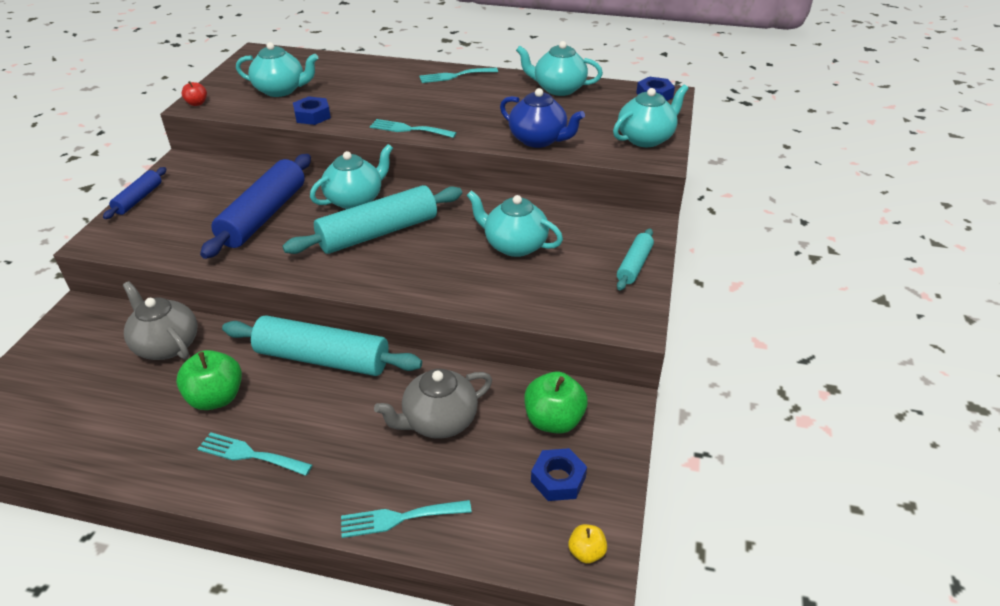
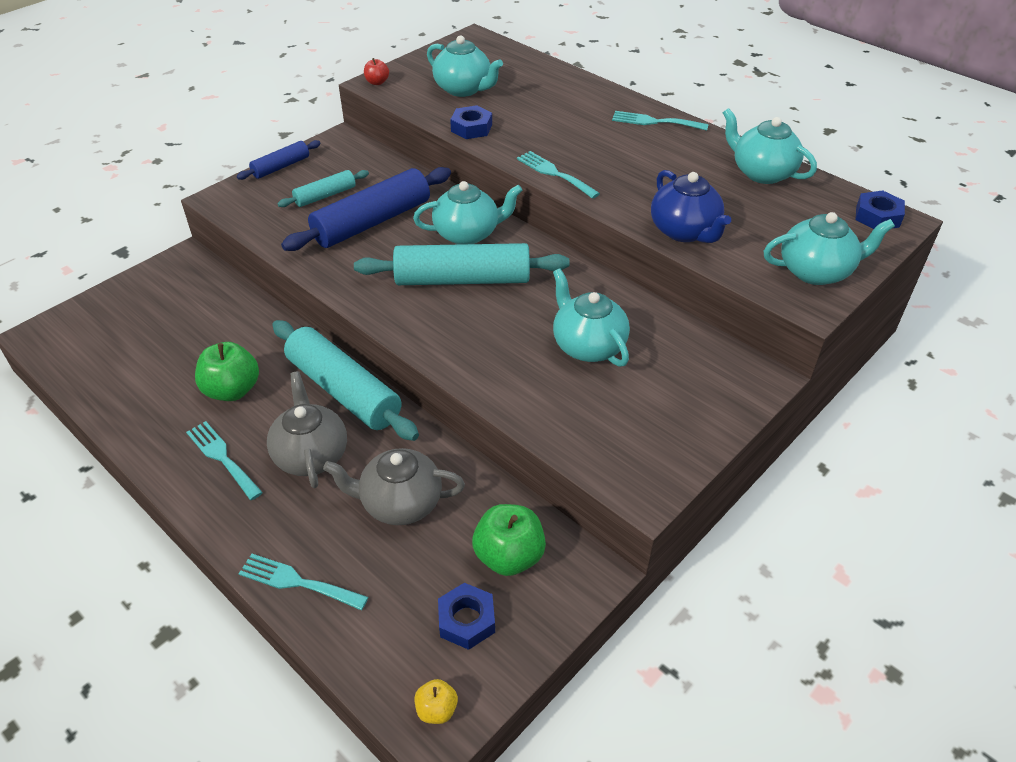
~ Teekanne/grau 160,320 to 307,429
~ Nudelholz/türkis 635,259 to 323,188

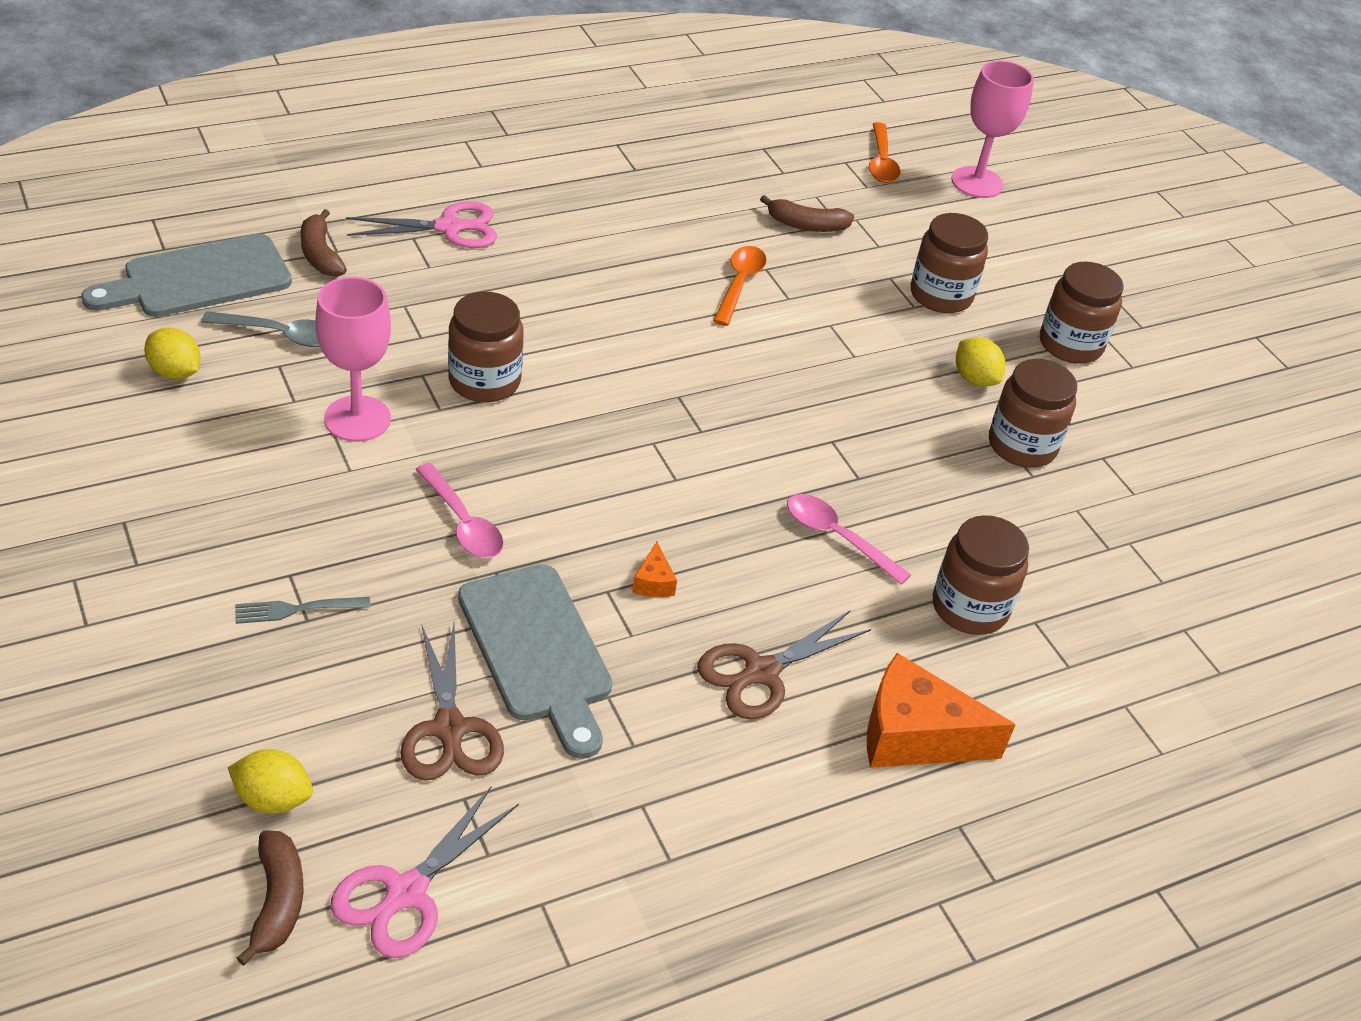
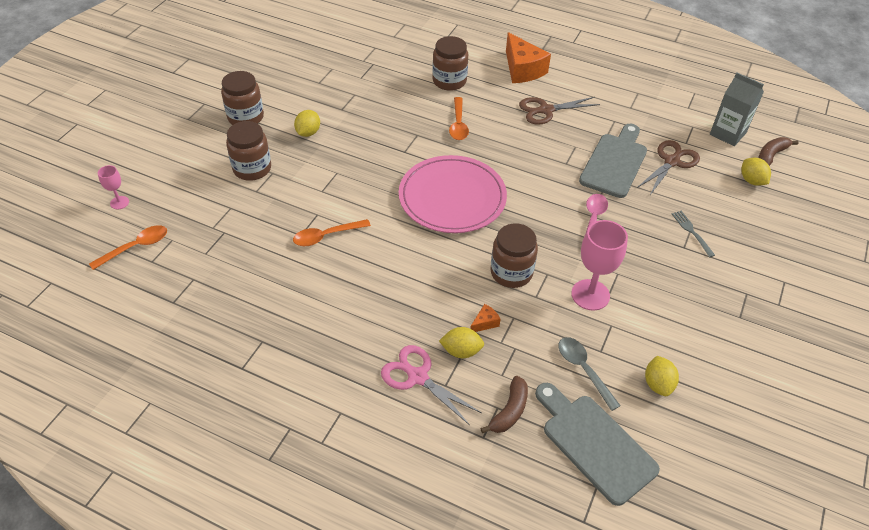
- Banane/braun 807,213
- Einmachglas/braun 1033,413
+ Teller/rosa 453,194
+ Zitrone/gelb 461,342
~ Käse/orange 654,569 to 485,318
~ Schere/rosa 424,872 to Getränkekarton/grau 737,109
~ Löffel/rosa 849,539 to Löffel/orange 459,118
~ Schneidebrett/grau 186,275 = 597,444 150 degrees counterclockwise
~ Gabel/grau 303,610 = 693,234 150 degrees counterclockwise
~ Schere/braun 784,665 = 559,111 150 degrees clockwise
~ Kelch/rosa 993,129 = 113,187 x0.52

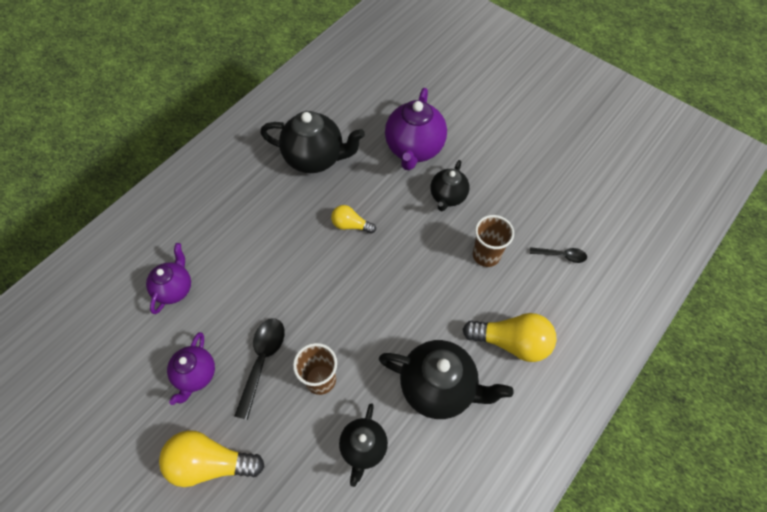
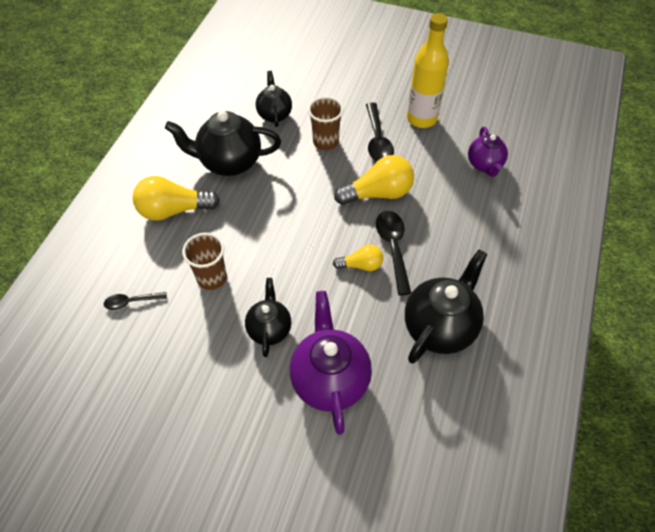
+ Löffel/schwarz 393,253
~ Glühbirne/gelb 212,458 to 374,180
~ Teekanne/lila 191,368 to Flasche/gelb 428,70
~ Teekanne/schwarz 312,142 = 446,307 135 degrees clockwise

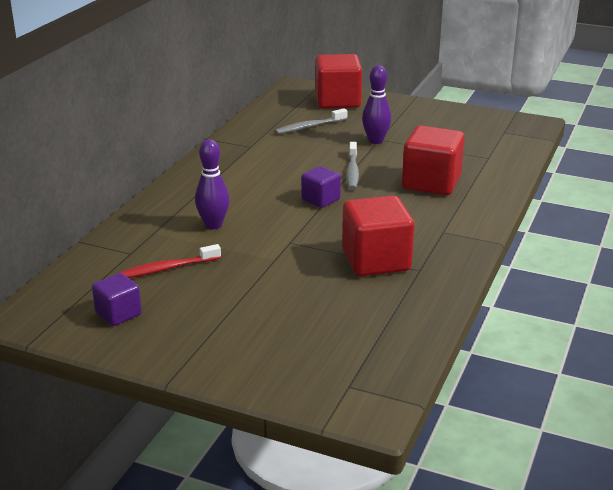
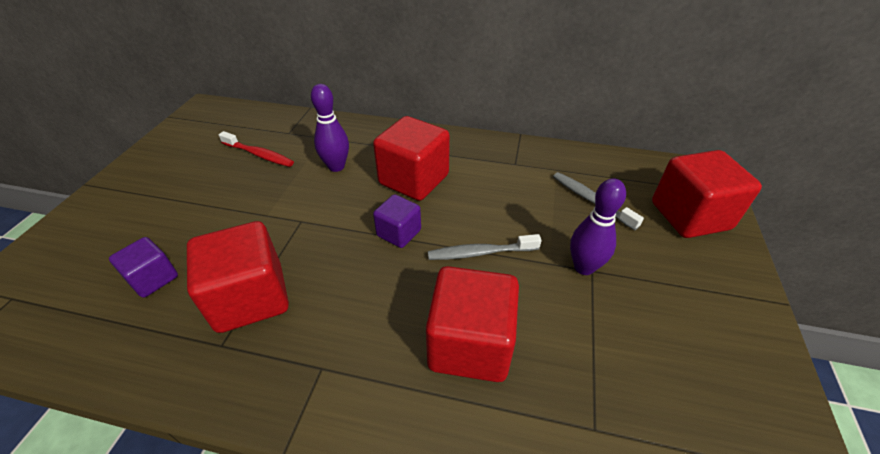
+ Kubus/rot 411,158
~ Kubus/lila 117,299 to 143,267
~ Zahnbürste/rot 170,261 = 256,149 150 degrees clockwise

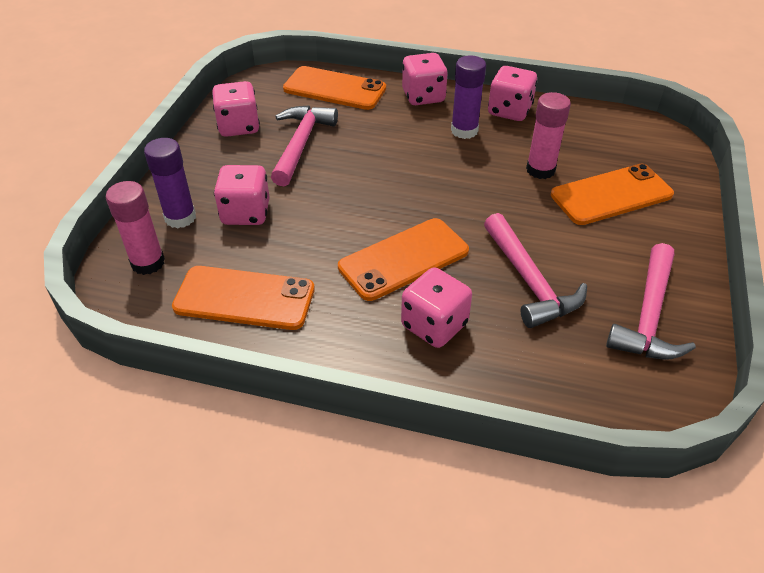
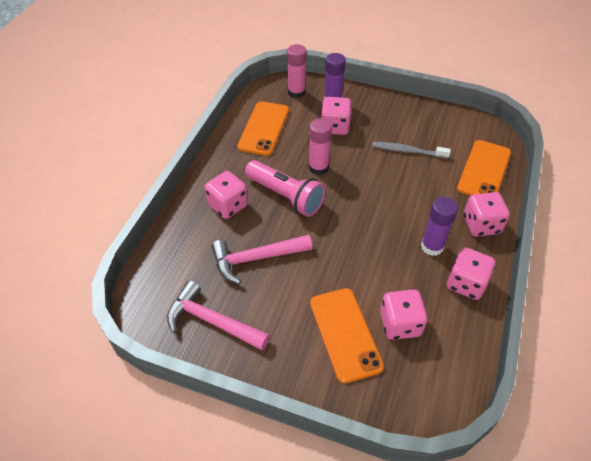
~ Spielwürfel/rosa 236,109 to 404,315
~ Klebestift/rosa 548,135 to 320,146
~ Hammer/rosa 304,145 to Zahnbürste/grau 411,150
~ Handy/orange 403,259 to Taschenlampe/rosa 285,188

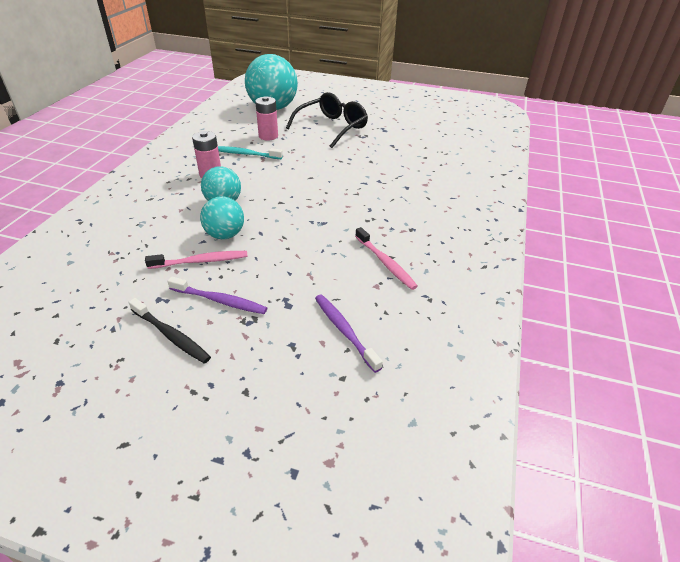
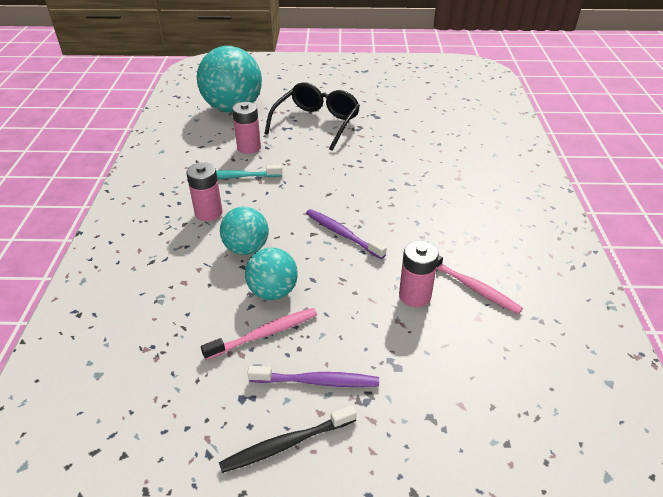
+ Batterie/rosa 419,273
~ Zahnbürste/lila 349,333 to 346,234
~ Zahnbürste/schwarz 170,331 = 288,439 135 degrees clockwise

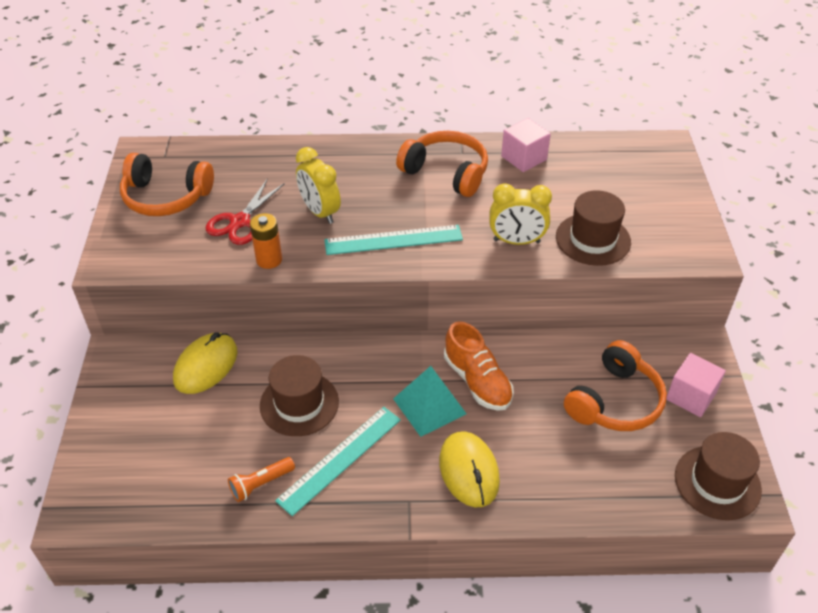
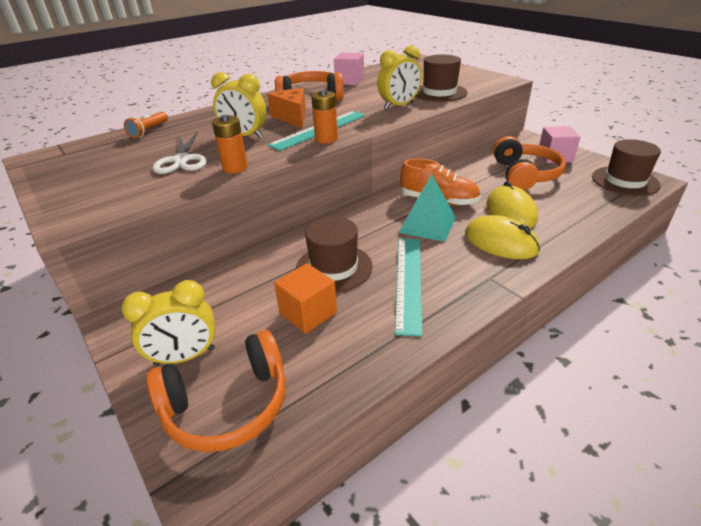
+ Wecker/gelb 169,323
+ Käse/orange 287,108
+ Kubus/orange 305,298
+ Batterie/orange 324,117
~ Kopfhörer/orange 167,184 to 216,391
~ Computermaus/gelb 205,363 to 512,204
~ Taschenlampe/orange 261,479 to 146,125
~ Schere/rot 245,211 to Schere/weiß 179,153

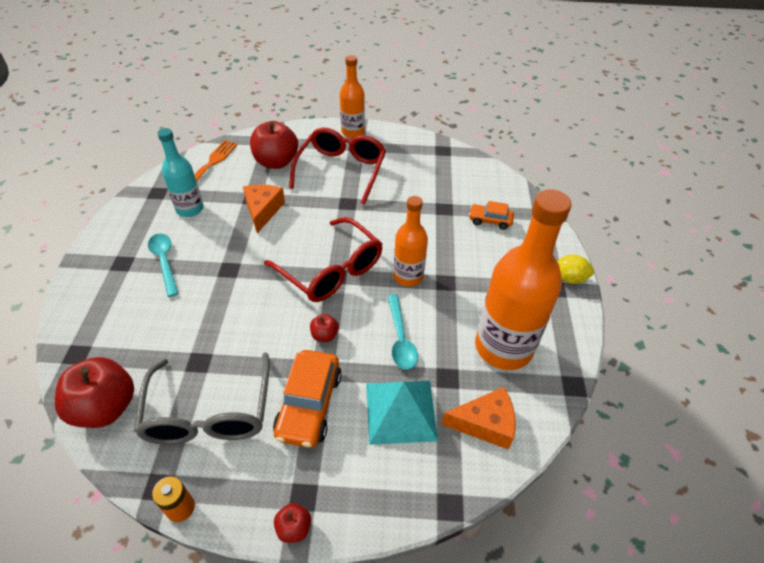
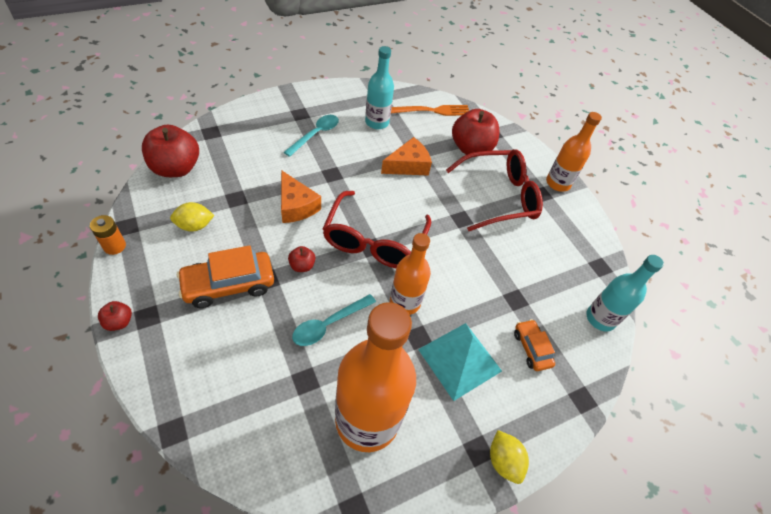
+ Flasche/türkis 625,293
~ Pyramide/türkis 402,413 to 460,362
~ Käse/orange 479,418 to 301,196
~ Brille/grau 202,398 to Zitrone/gelb 192,217

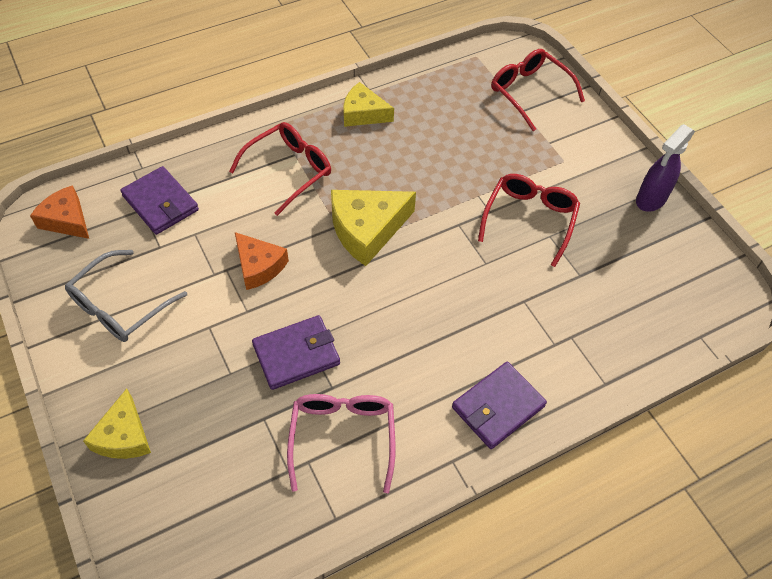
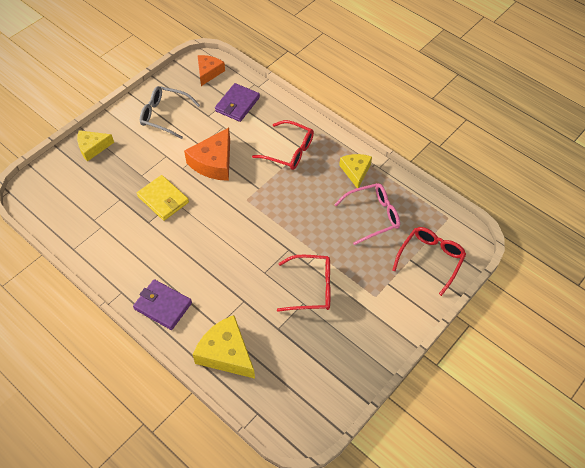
- Sprühflasche/lila 665,168
~ Brille/rosa 341,443 to 367,214
~ Käse/gelb 373,228 to 224,347
~ Geldbörse/lila 296,352 to Geldbörse/gelb 163,198
~ Käse/orange 262,261 = 207,154 x1.53

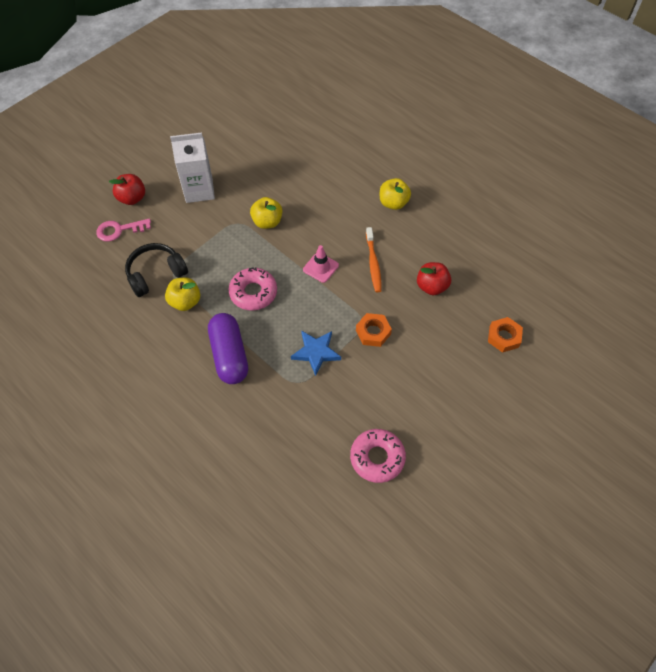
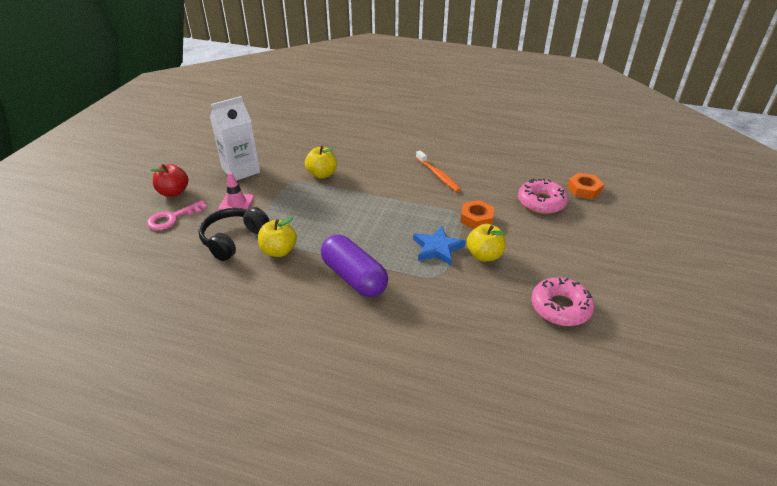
- Apfel/rot 434,278
~ Donut/rosa 252,289 to 543,196
~ Leitkegel/rosa 321,264 to 236,191
~ Apfel/gelb 395,194 to 486,242

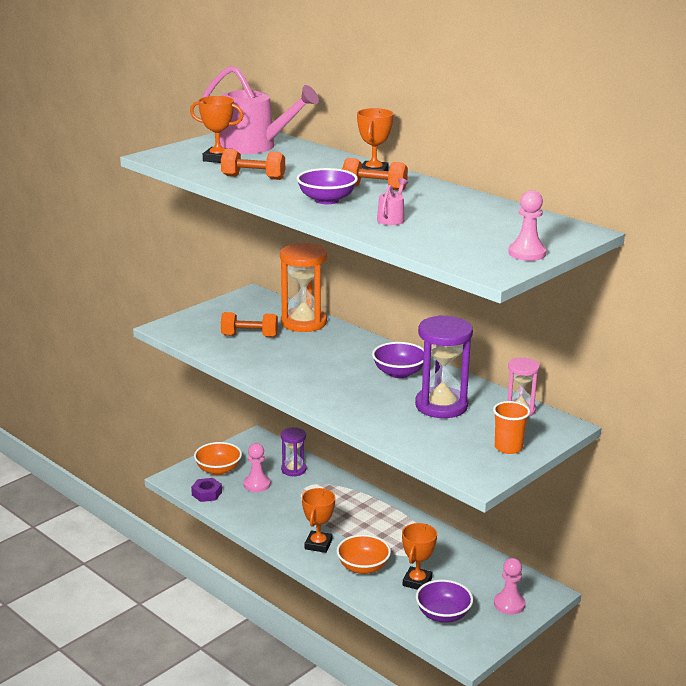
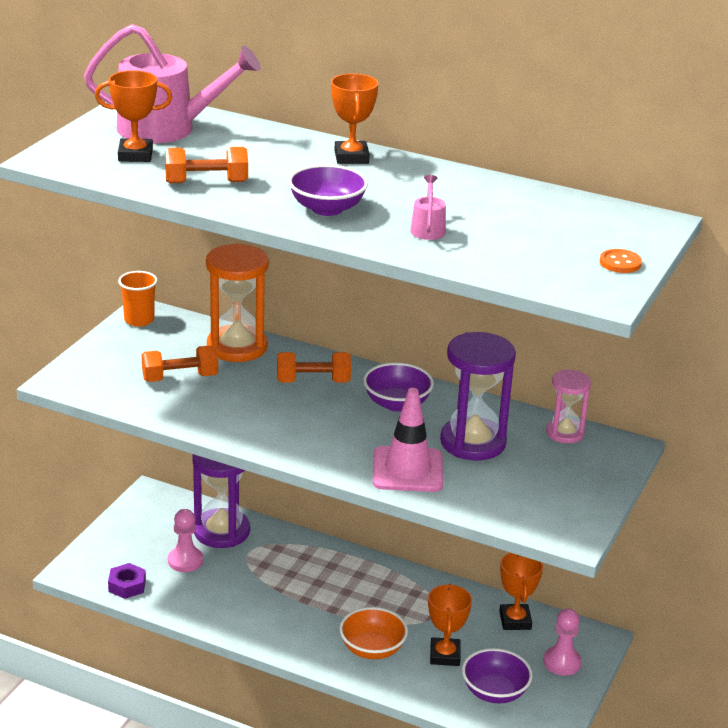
- Schüssel/orange 218,458
+ Leitkegel/rosa 408,440
~ Pokal/orange 318,520 to 521,591
~ Hantel/orange 375,174 to 314,367
~ Becher/orange 511,427 to 138,299
~ Bauer/rosa 527,225 to Knopf/orange 621,261
~ Sanduhr/lila 293,452 = 221,501 x1.71

